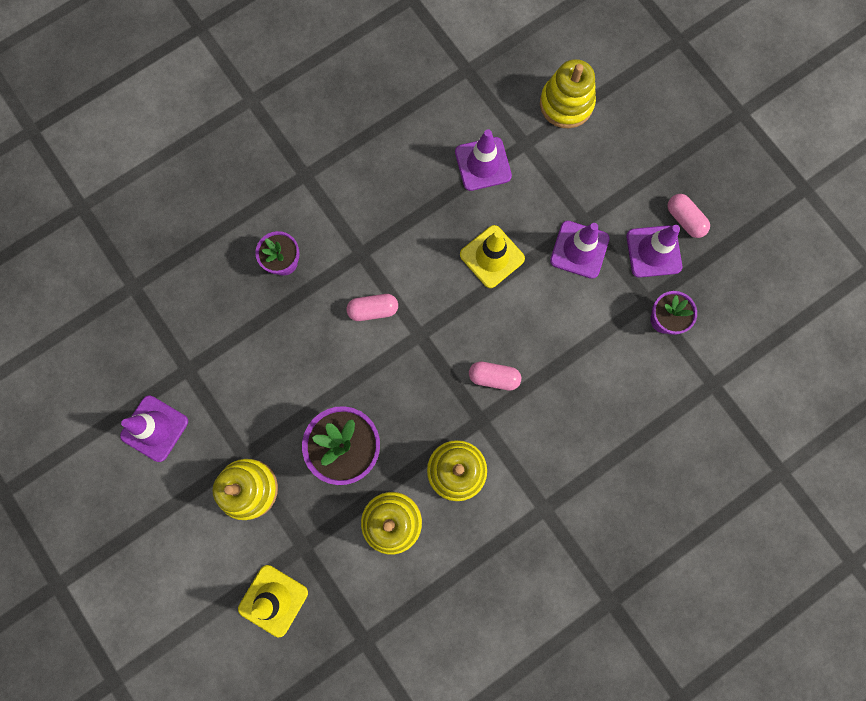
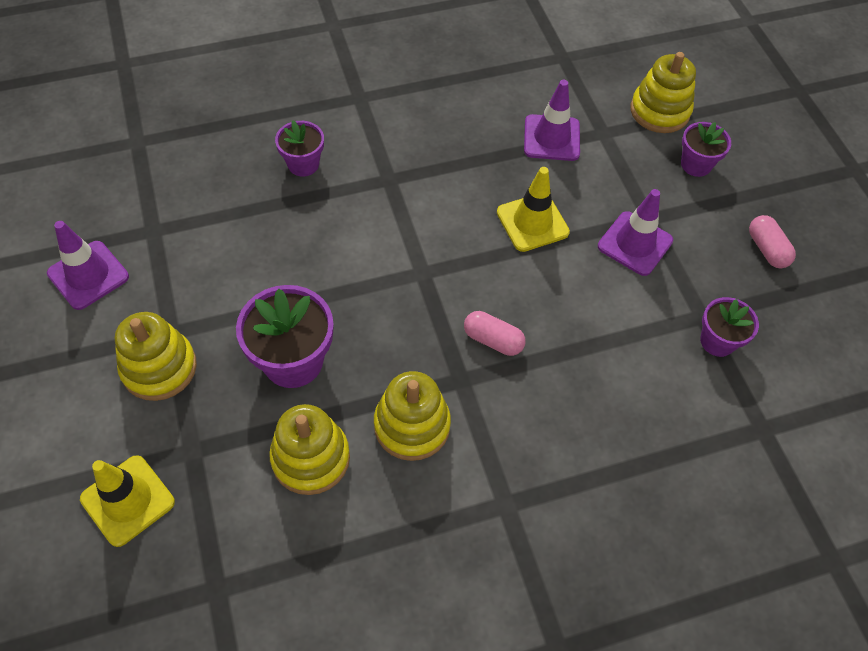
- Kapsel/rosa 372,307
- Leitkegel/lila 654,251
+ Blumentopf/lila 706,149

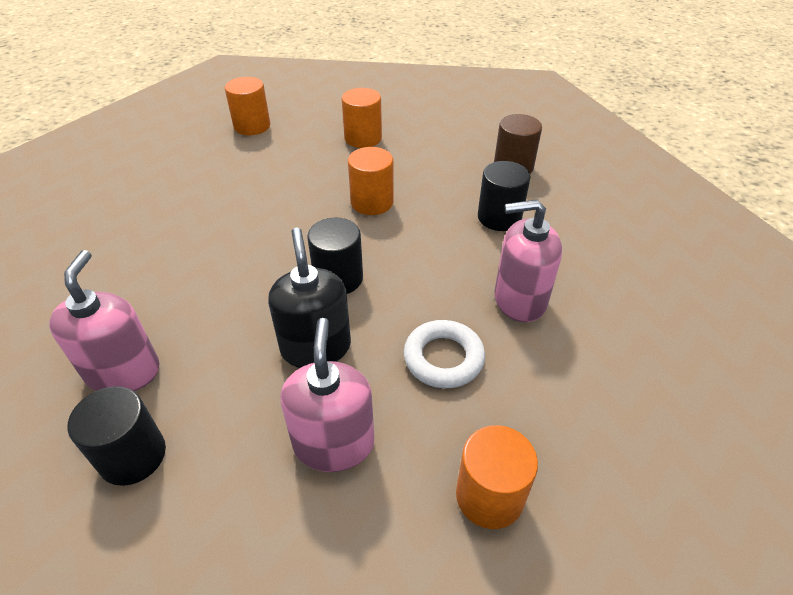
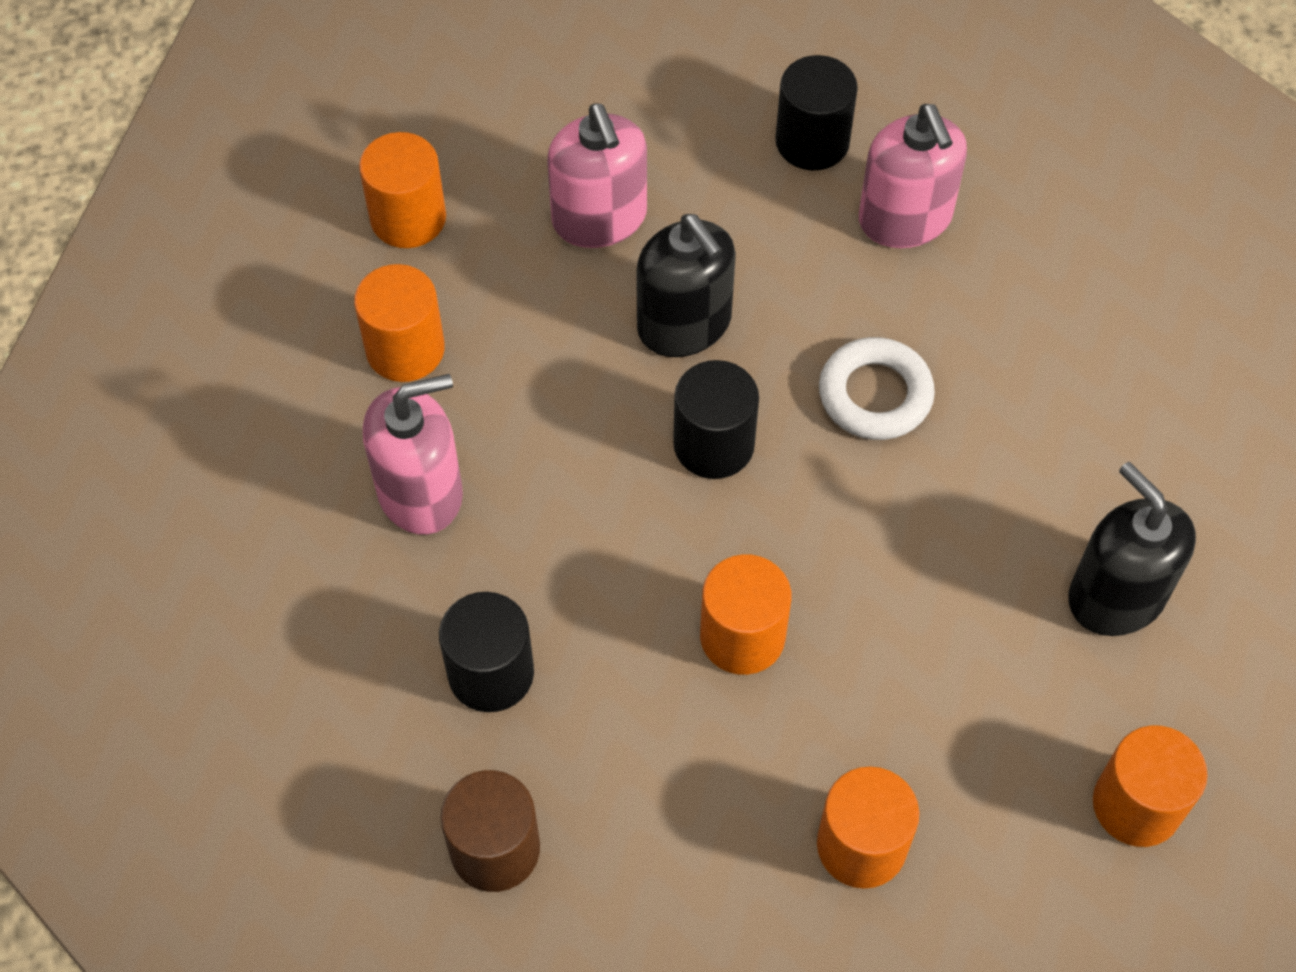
+ Vollzylinder/orange 399,323
+ Seifenspender/schwarz 1132,549
~ Ring/weiß 444,354 to 877,388

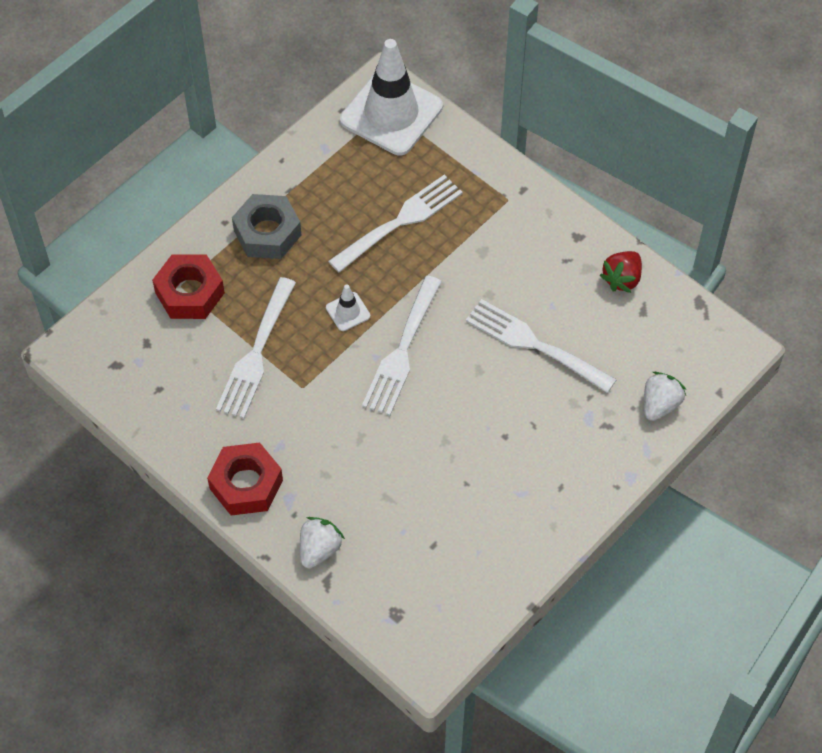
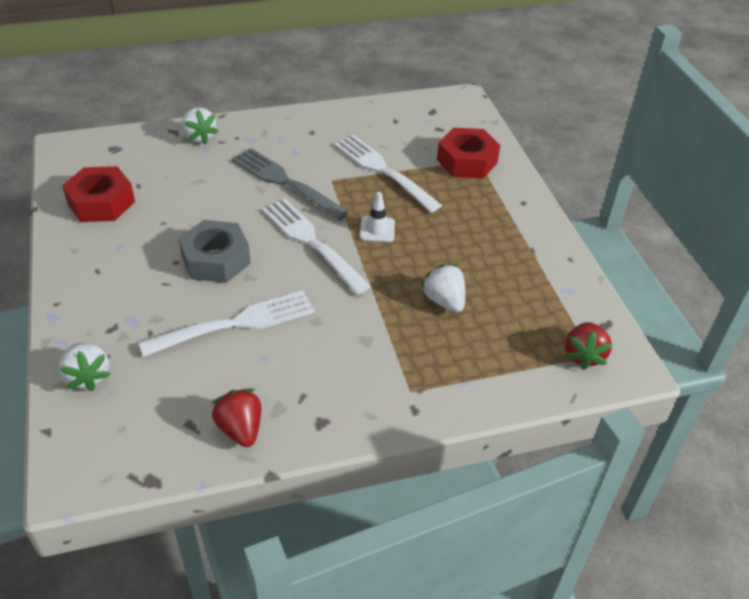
+ Gabel/grau 290,184
~ Sechskantmutter/rot 245,479 to 98,194
~ Sechskantmutter/grau 266,226 to 214,251
~ Gabel/weiß 395,224 to Erdbeere/weiß 443,288
~ Leitkegel/weiß 391,97 to Erdbeere/rot 589,346

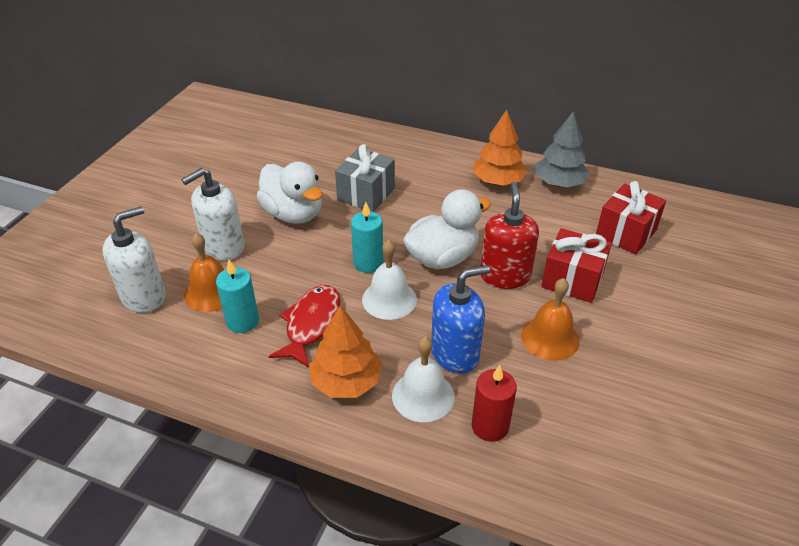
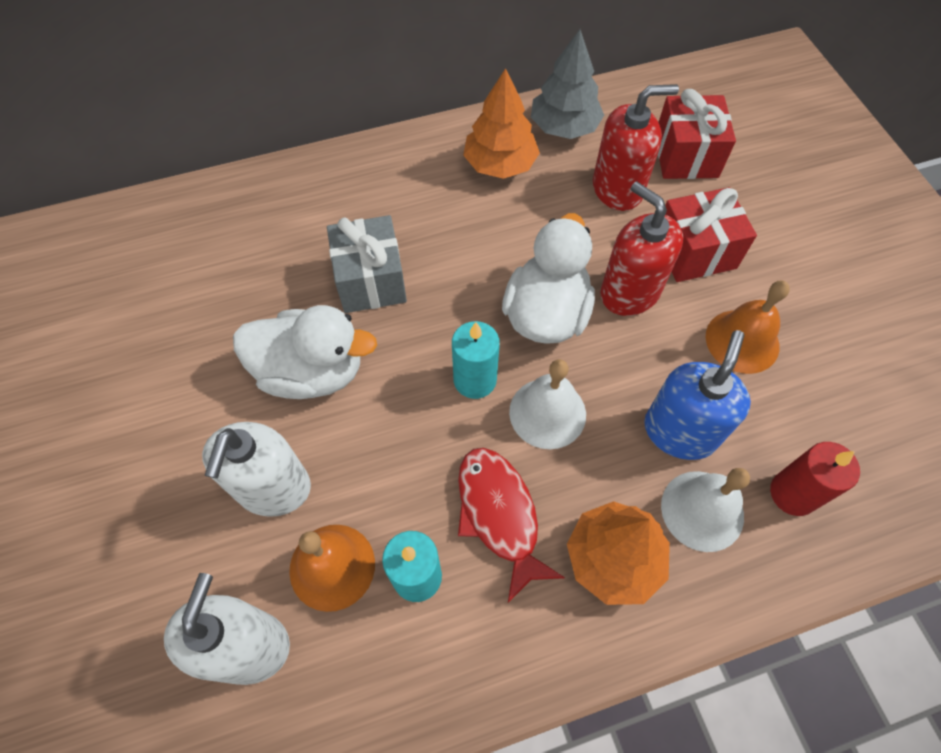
+ Seifenspender/rot 636,147

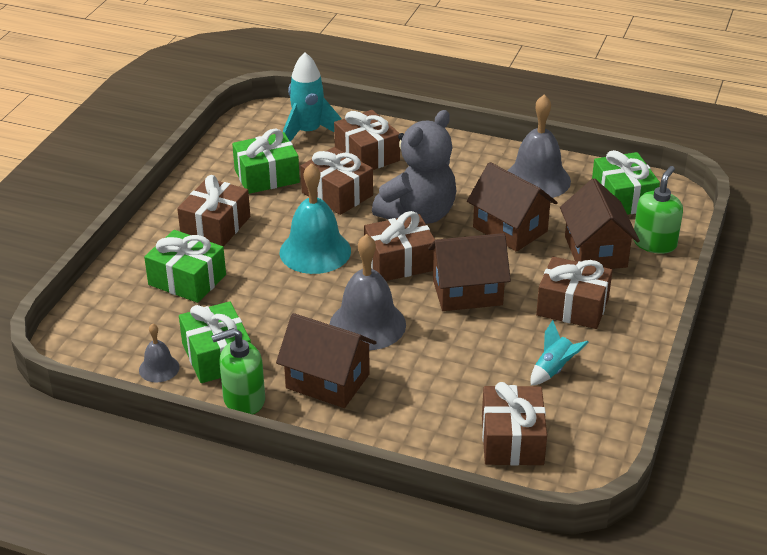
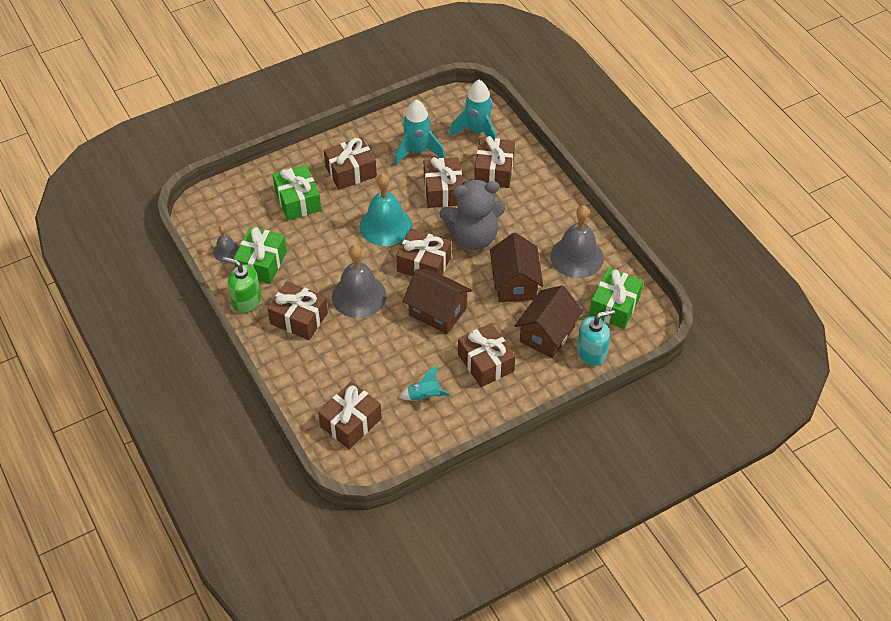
~ Geschenk/grün 266,161 to Rakete/türkis 419,132
~ Haus/braun 326,360 to Geschenk/braun 297,310
~ Seifenspender/grün 658,210 to Seifenspender/türkis 596,338

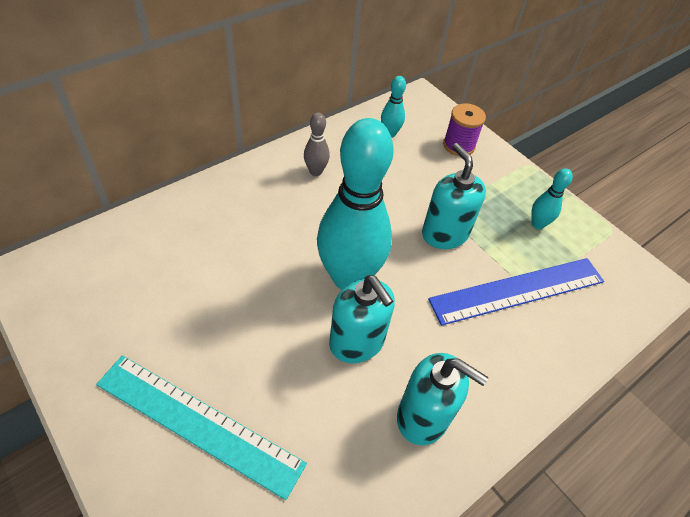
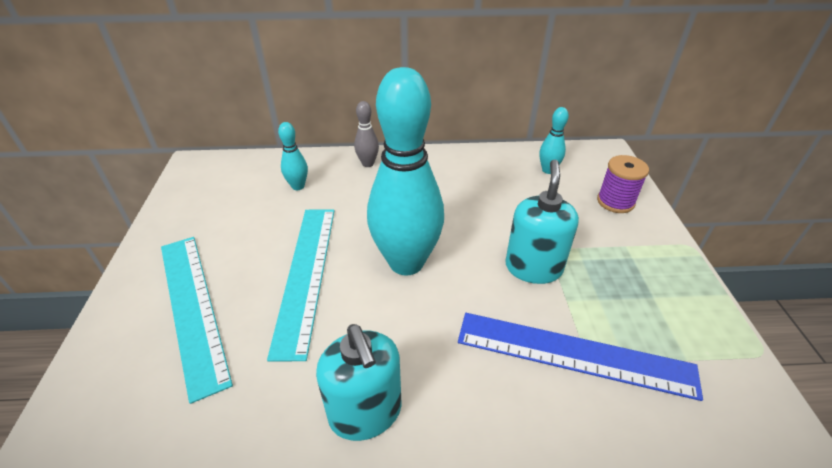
- Seifenspender/türkis 362,319
+ Lineal/türkis 300,286
~ Bowlingkegel/grau 317,144 to 366,134
~ Bowlingkegel/türkis 552,198 to 293,156

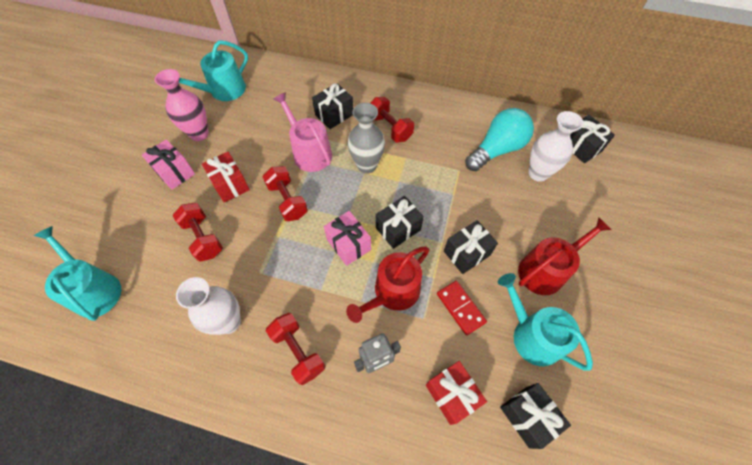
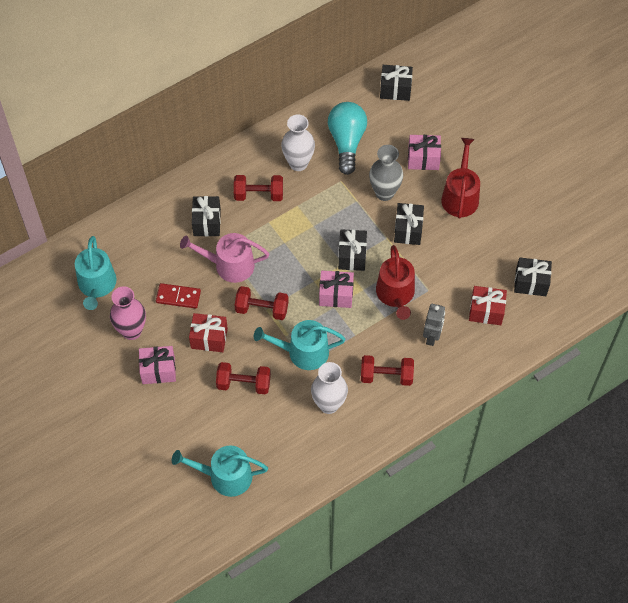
+ Geschenk/rosa 424,152
~ Vase/grau 366,138 to 386,173
~ Dominostein/rot 462,308 to 178,296
~ Gießkanne/türkis 545,322 to 300,345
~ Vase/weiß 556,146 to 298,142

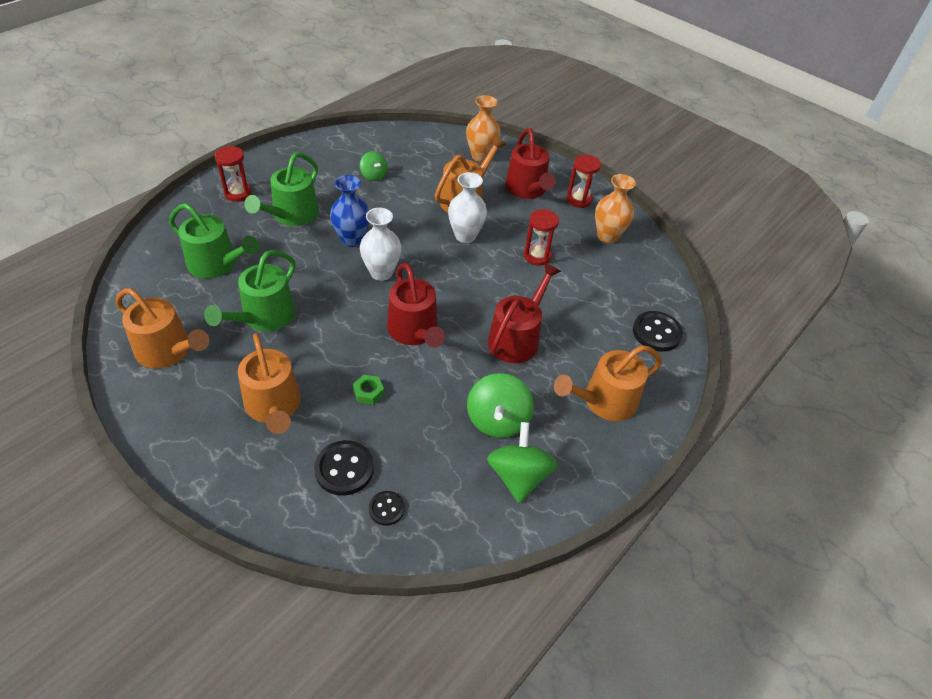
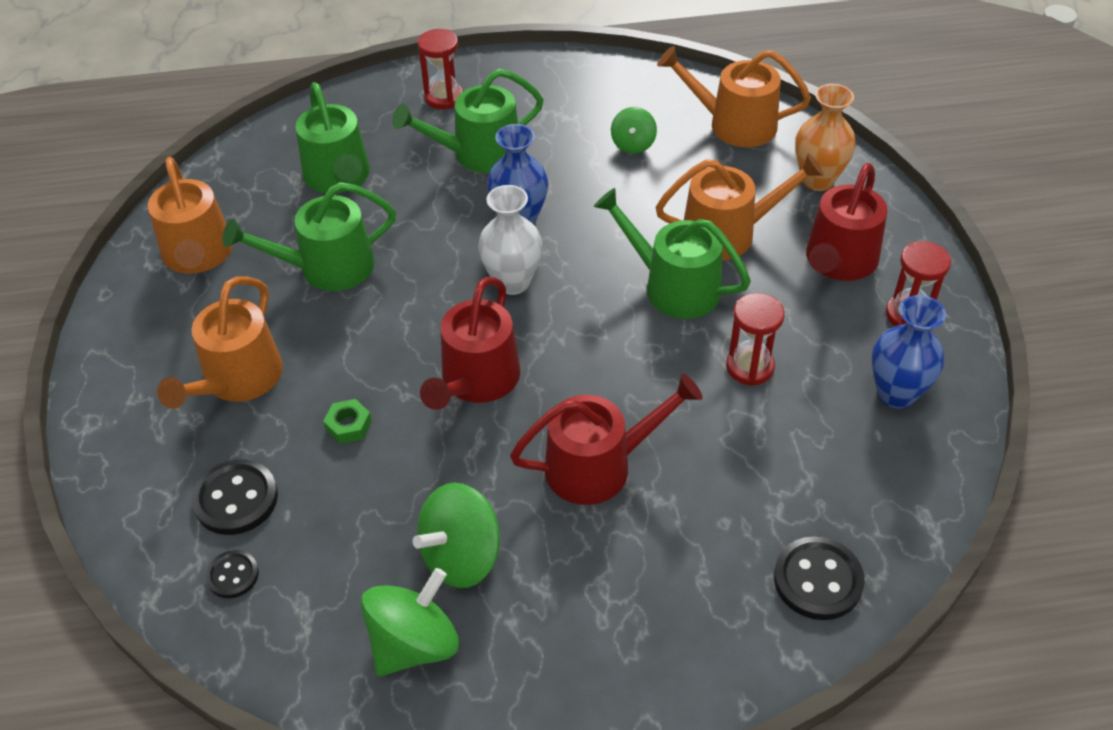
~ Gießkanne/orange 608,383 to 734,96
~ Vase/weiß 467,207 to Gießkanne/grün 672,253
~ Vase/orange 615,208 to Vase/blau 908,352

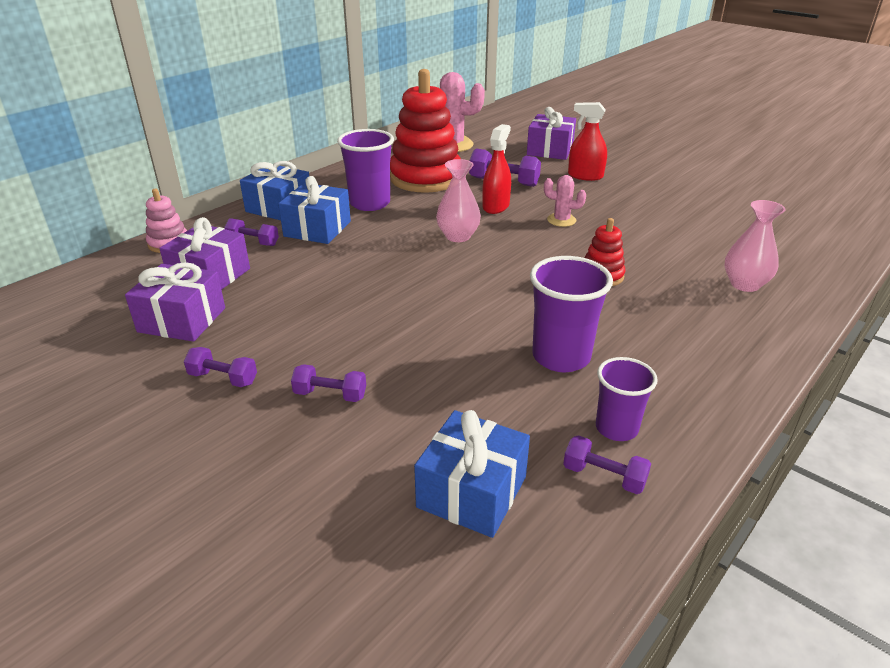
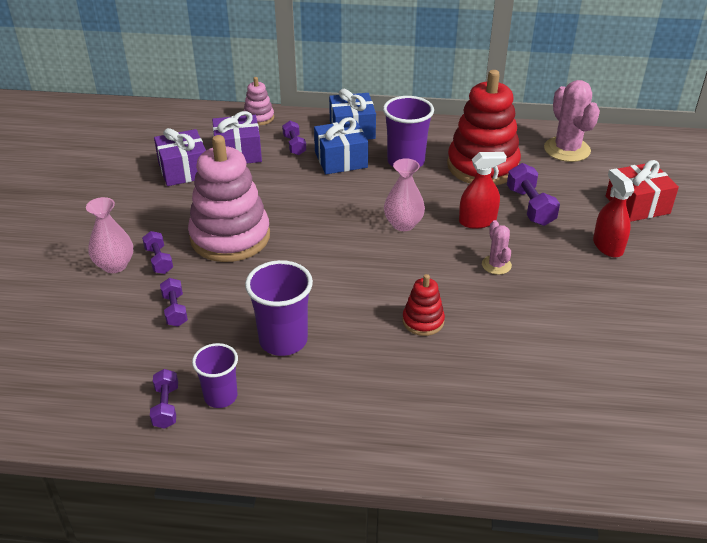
- Geschenk/blau 472,474
+ Stapelspielzeug/rosa 229,198
~ Hantel/lila 220,367 to 174,302
~ Vase/rosa 755,246 to 109,235
~ Geschenk/lila 551,133 to Geschenk/rot 642,191

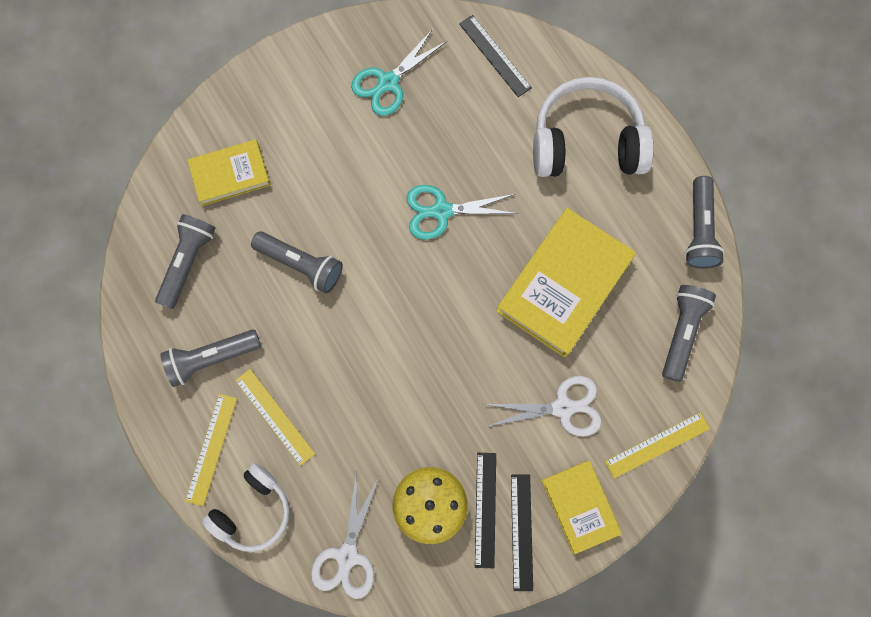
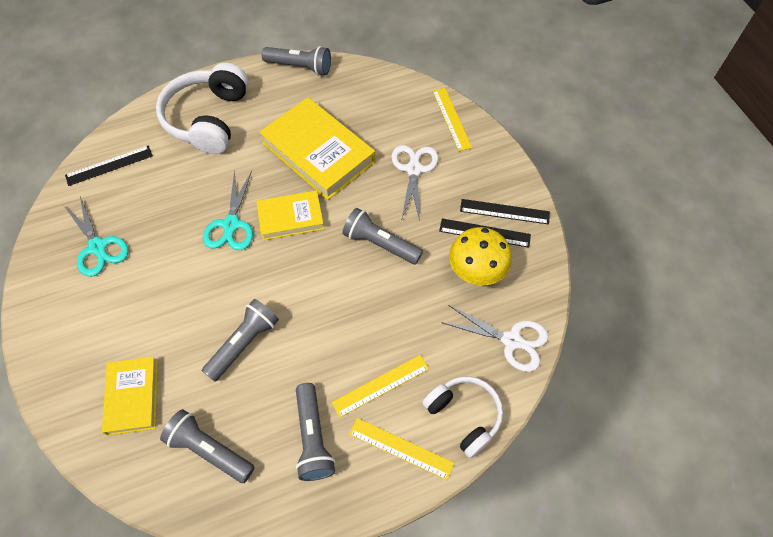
~ Buch/gelb 582,507 to 290,215
~ Taschenlampe/grau 689,333 to 382,236

